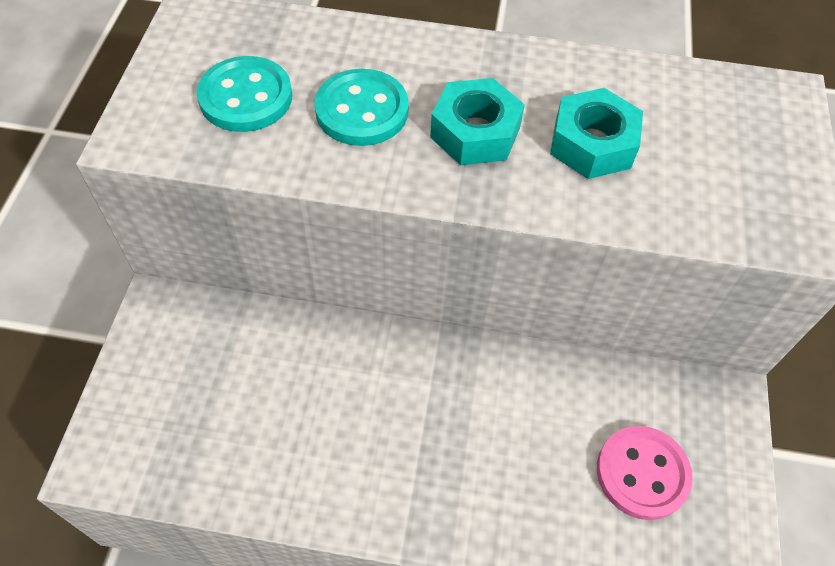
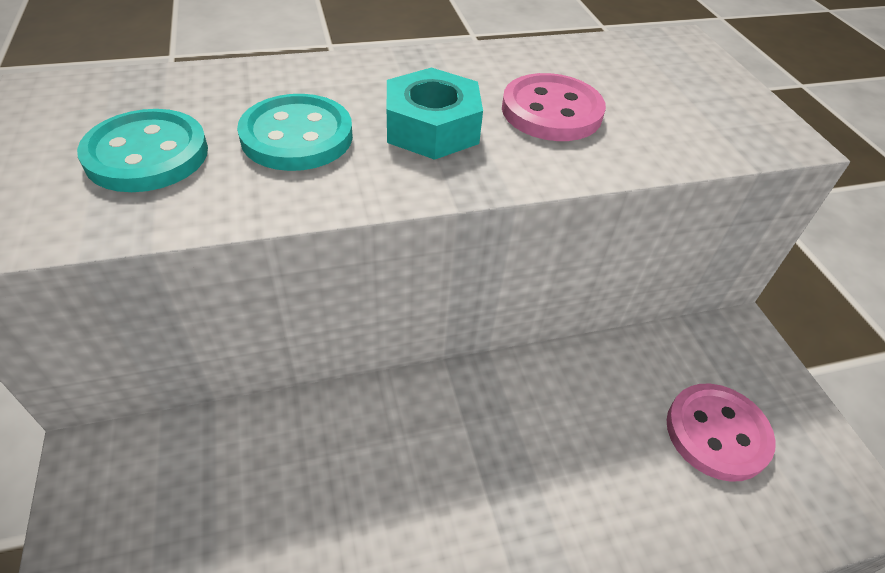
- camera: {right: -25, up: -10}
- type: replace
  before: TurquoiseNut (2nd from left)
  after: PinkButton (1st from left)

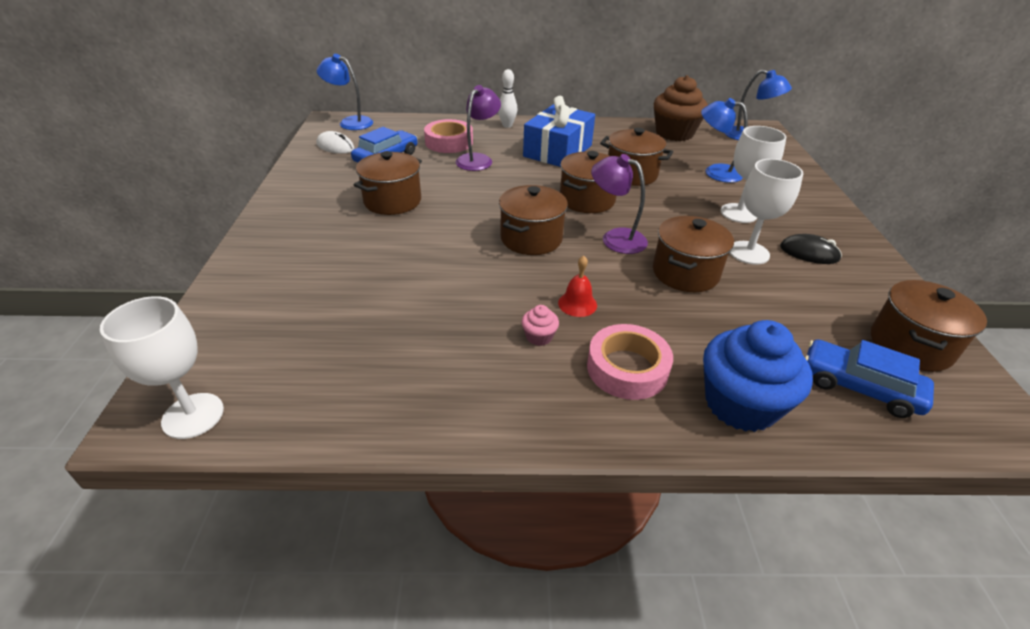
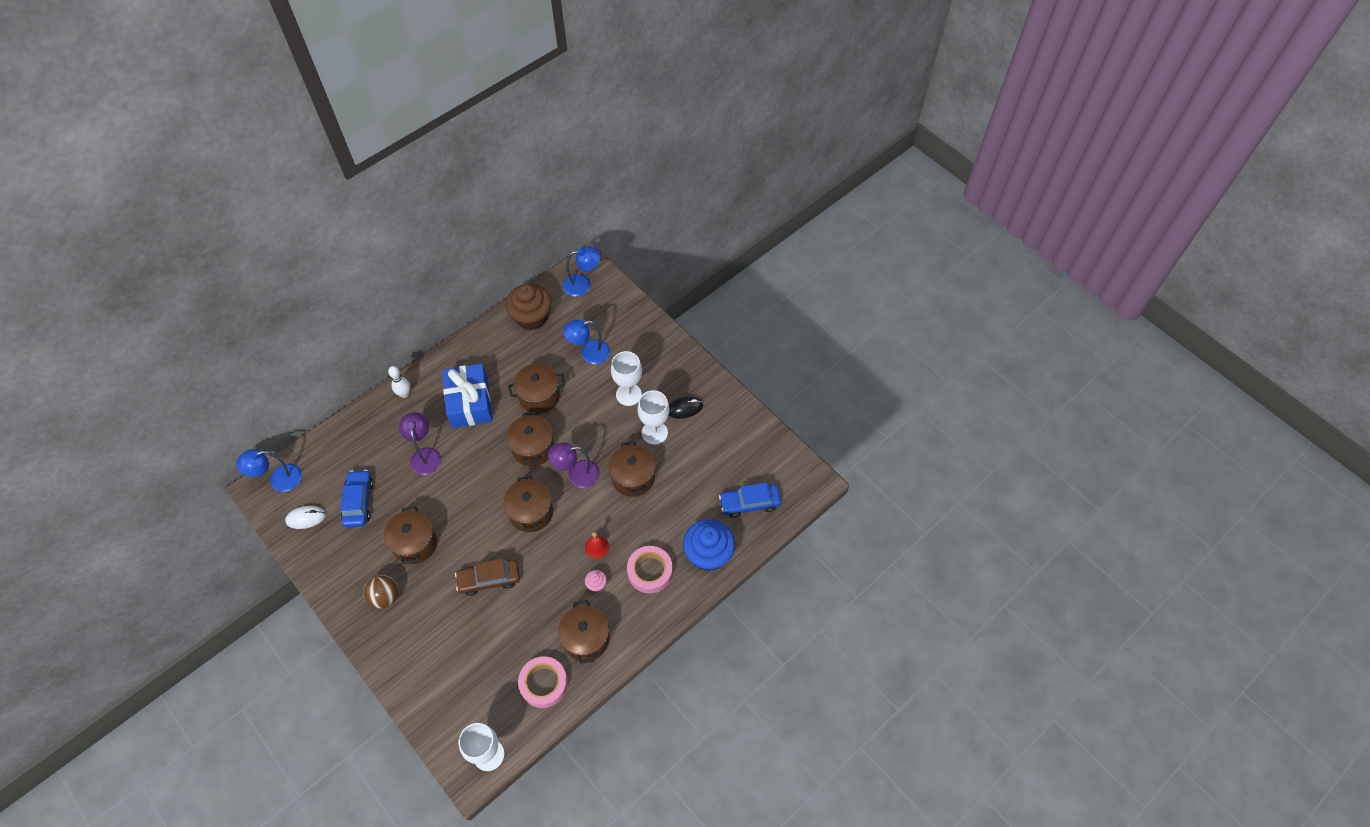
- camera: {right: -40, up: 20}
- type: move
  before: PinkTape (1st from left)
- type: move
  before: BrownPot (6th from left in the first image)
  after: BrownPot (5th from left)
- type: insert
  after: BrownBall
- type: insert
  after: BrownCar

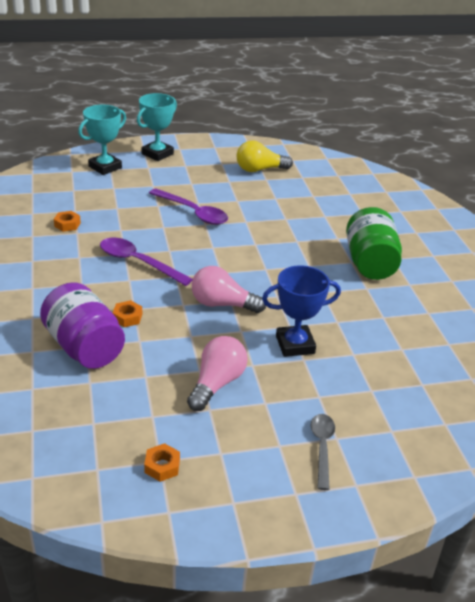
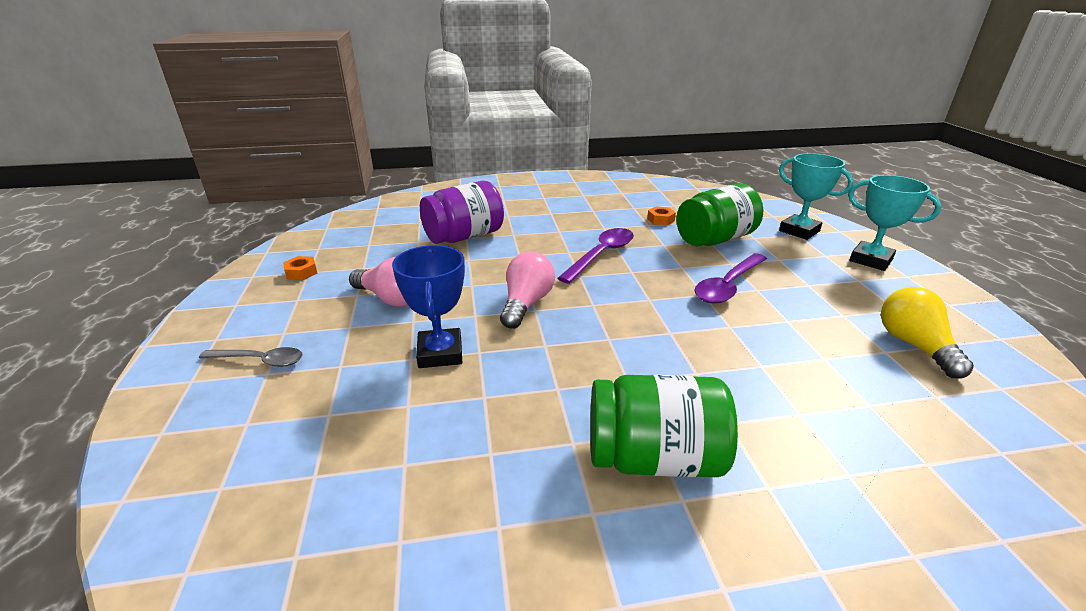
- camera: {right: 95, up: -5}
- type: delete
  before: OrangeNut (2nd from left)
- type: insert
  after: GreenJar (2nd from left)

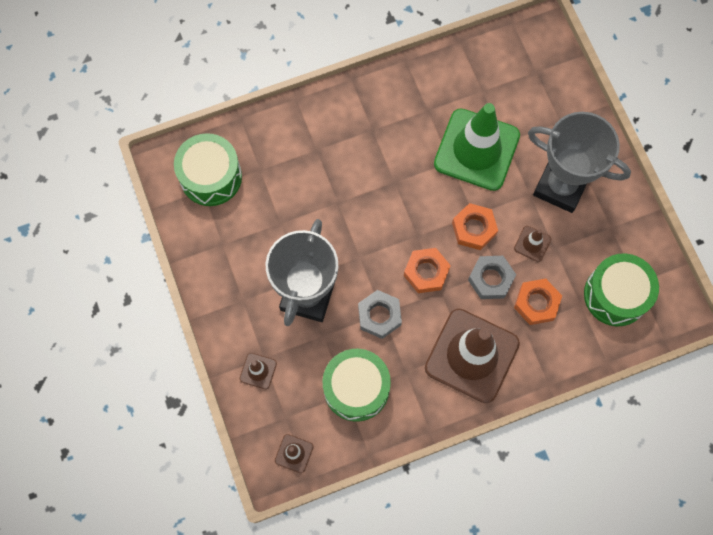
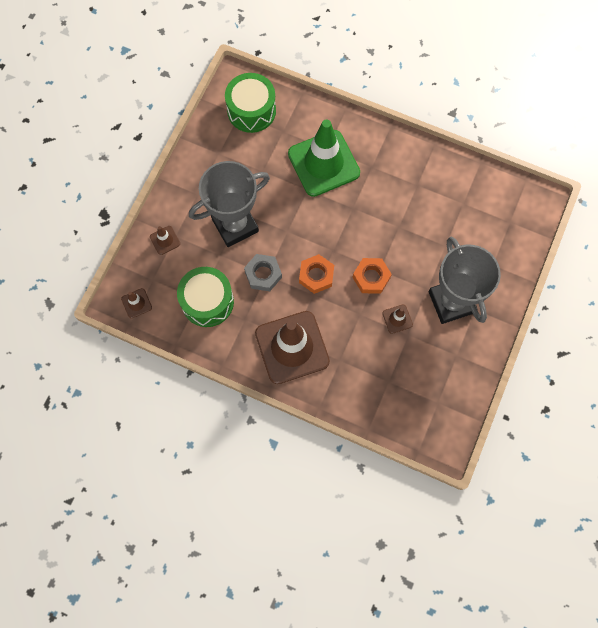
- camera: {right: 45, up: 0}
- type: move
  before: GreenTrafficCone
- type: delete
  before: GreyNut (2nd from left)
- type: delete
  before: OrangeNut (3rd from left)
- type: delete
  before: GreenDrum (3rd from left)

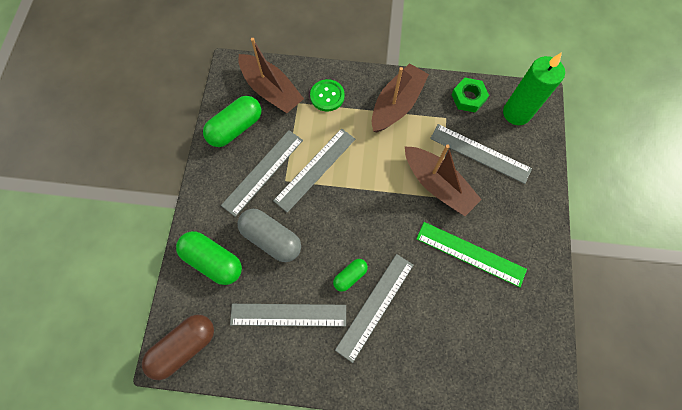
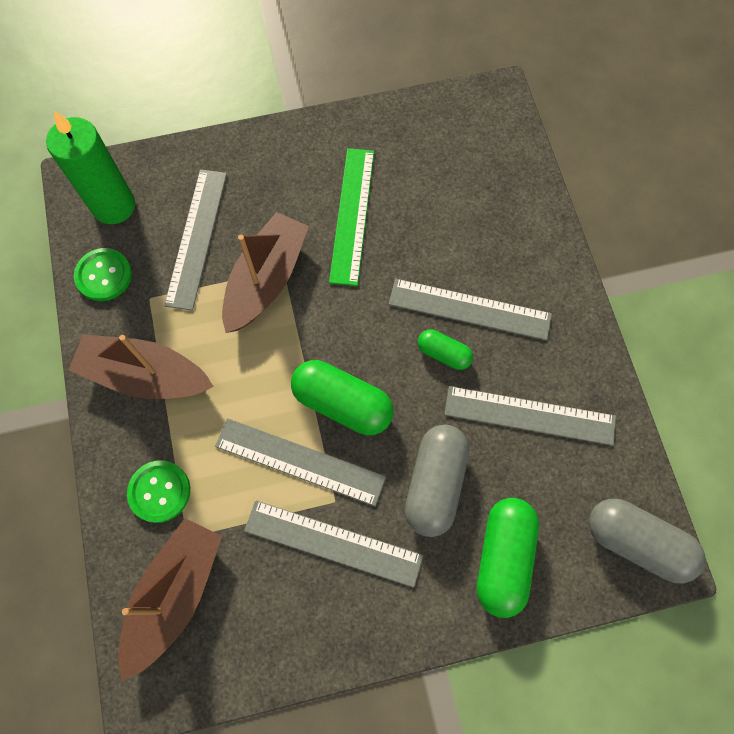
- camera: {right: -110, up: 0}
- type: recolor
  before: BrownCapsule
  after: GreyCapsule (2nd from left)
- type: move
  before: GreenCapsule (2nd from left in the first image)
  after: GreenCapsule (1st from left)
- type: rotate
  before: GreyRuler (2nd from left in the first image)
  turn: -60
- type: replace
  before: GreenNut
  after: GreenButton (1st from left)

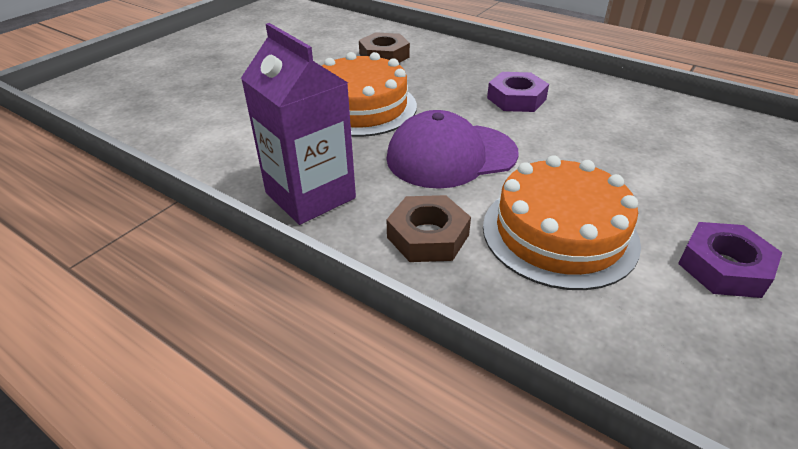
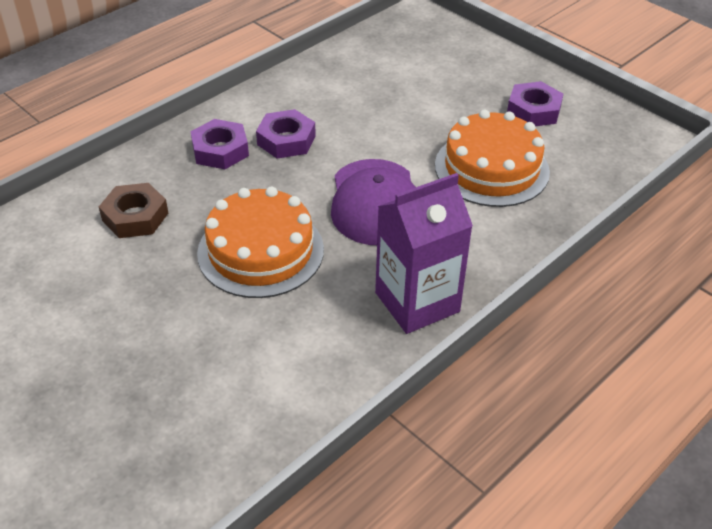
- camera: {right: -80, up: 5}
- type: delete
  before: BrownNut (2nd from left)
- type: insert
  after: PurpleNut (1st from left)

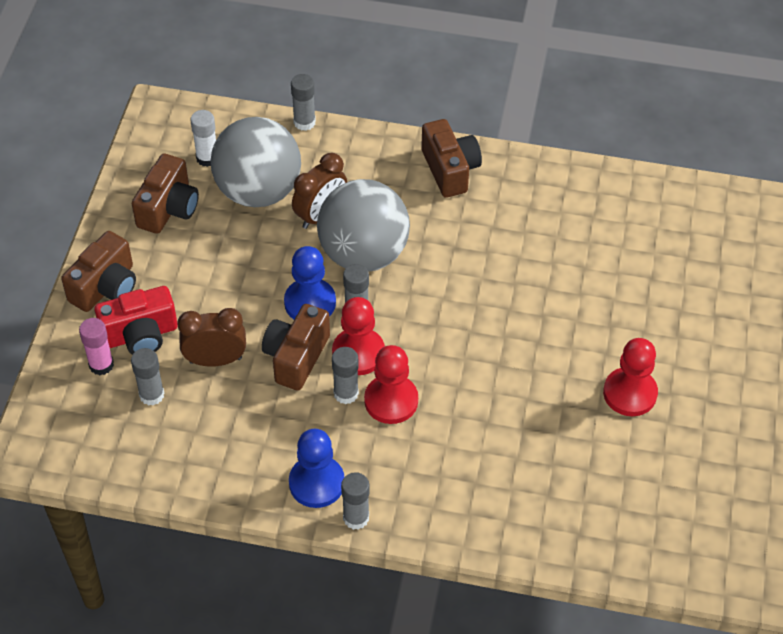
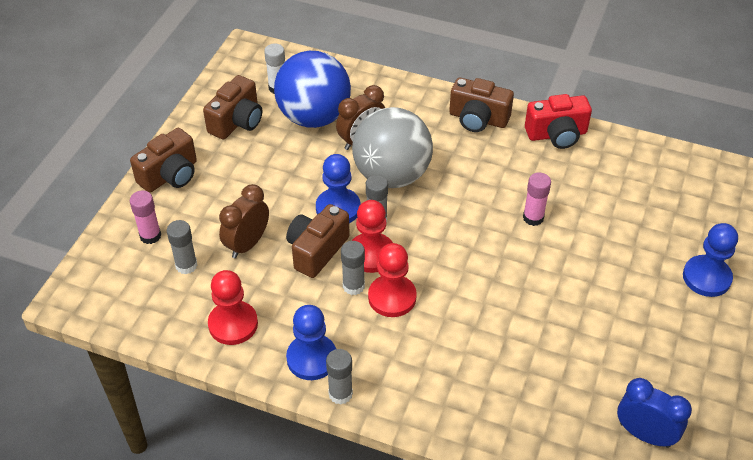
- camera: {right: 10, up: -5}
- type: move
  before: RedCamera
- type: rotate
  before: BrownClock (1st from left)
  turn: -60
- type: recolor
  before: GreyBall (1st from left)
  after: BlueBall
- type: delete
  before: GreyGlueStick (2nd from left)
- type: rotate
  before: BrownCamera (4th from left)
  turn: 120
- type: move
  before: RedPawn (3rd from left in the first image)
  after: RedPawn (1st from left)
- type: insert
  after: PinkGlueStick (2nd from left)
- type: insert
  after: BlueClock
- type: insert
  after: BluePawn (3rd from left)

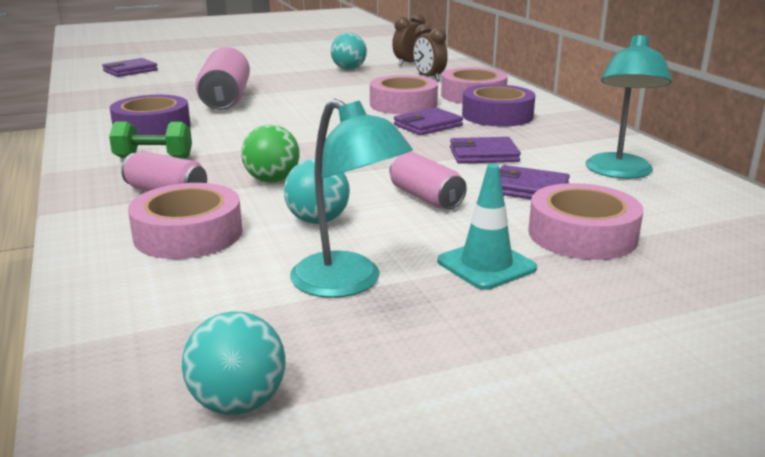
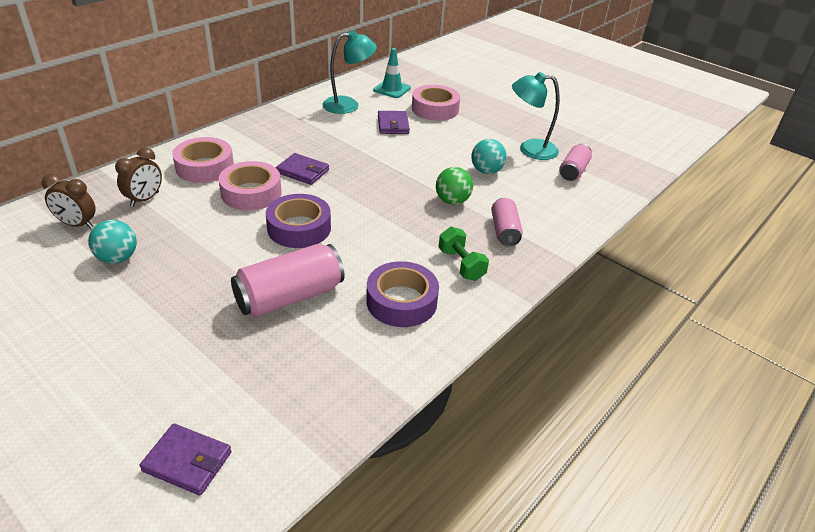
- camera: {right: -120, up: 15}
- type: delete
  before: PinkTape (1st from left)
- type: delete
  before: TurquoiseBall (1st from left)
- type: rotate
  before: TurquoiseLamp (1st from left in the first image)
  turn: -105
- type: move
  before: PinkCan (3rd from left)
- type: move
  before: TurquoiseTrafficCone
- type: delete
  before: PurpleWallet (3rd from left)
- type: move
  before: PurpleTape (2nd from left in the first image)
  after: PurpleTape (1st from left)

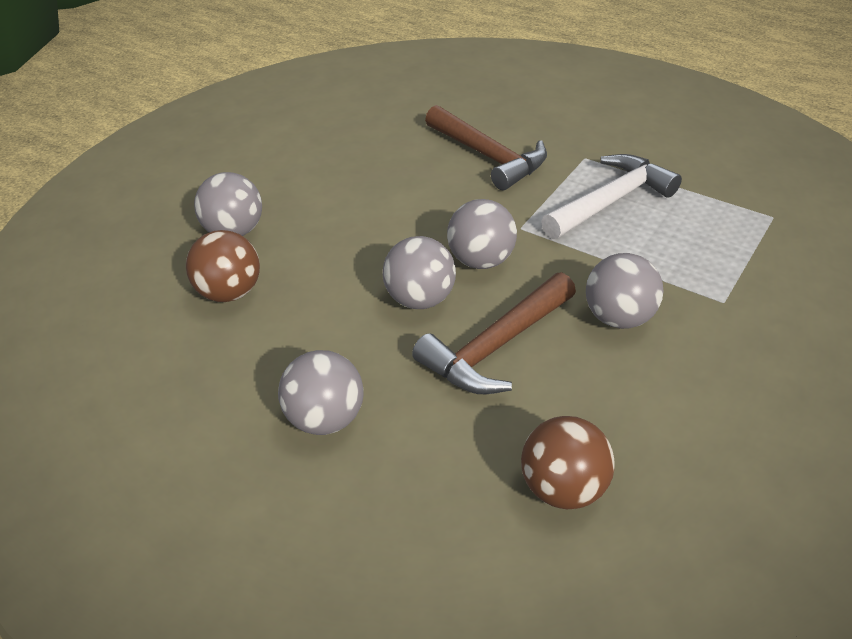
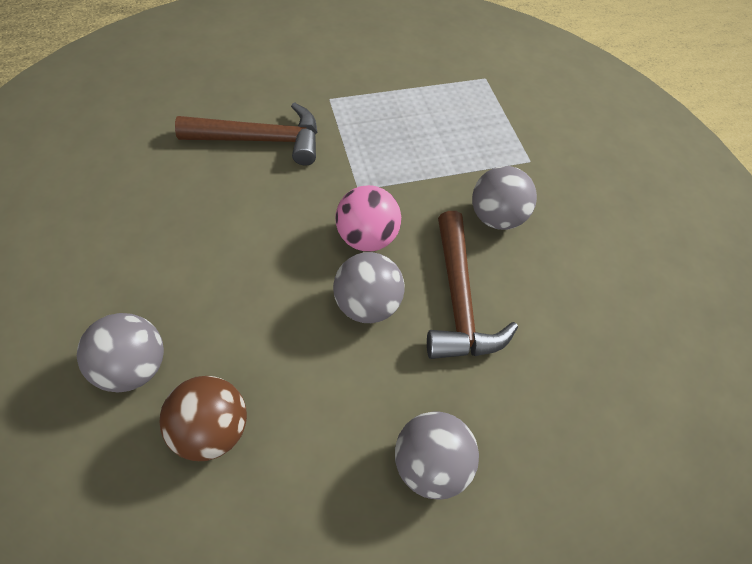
- camera: {right: -55, up: 15}
- type: recolor
  before: GreyBall (4th from left)
  after: PinkBall
- type: delete
  before: BrownBall (2nd from left)
- type: delete
  before: WhiteHammer

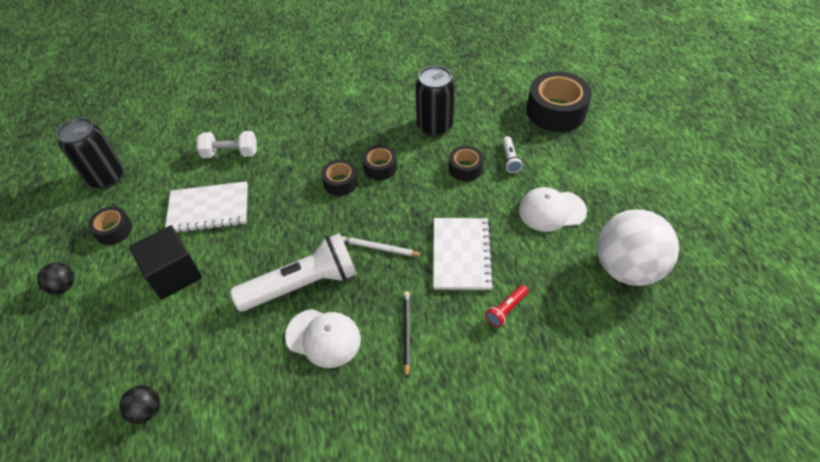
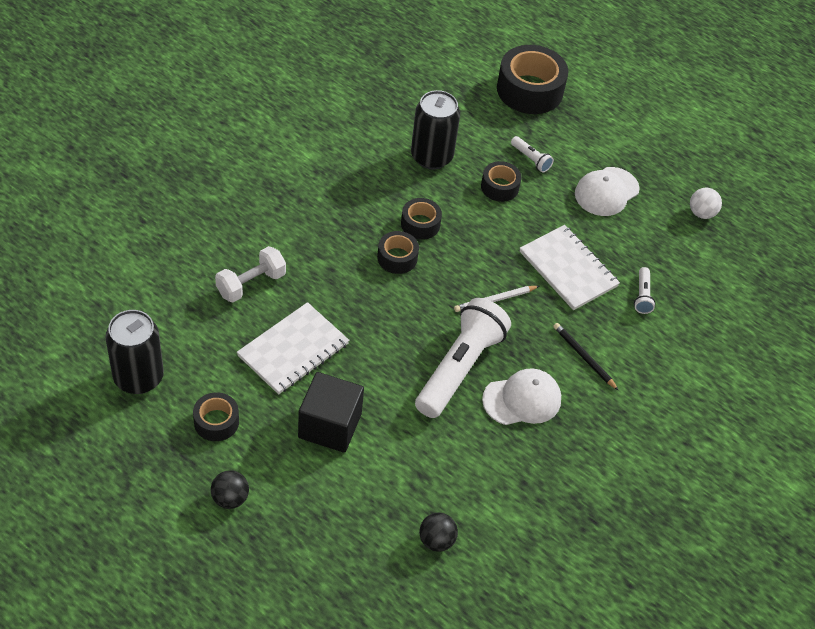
- camera: {right: -45, up: 0}
- type: recolor
  before: RedFlashlight
  after: WhiteFlashlight (3rd from left)
- type: resize
  before: WhiteBall
  scale: 0.44

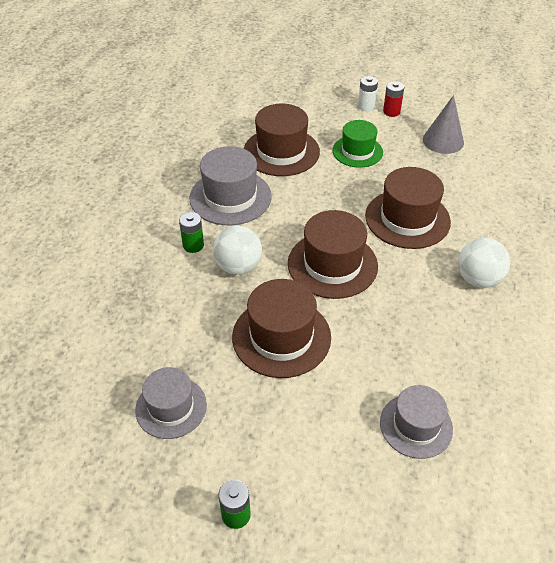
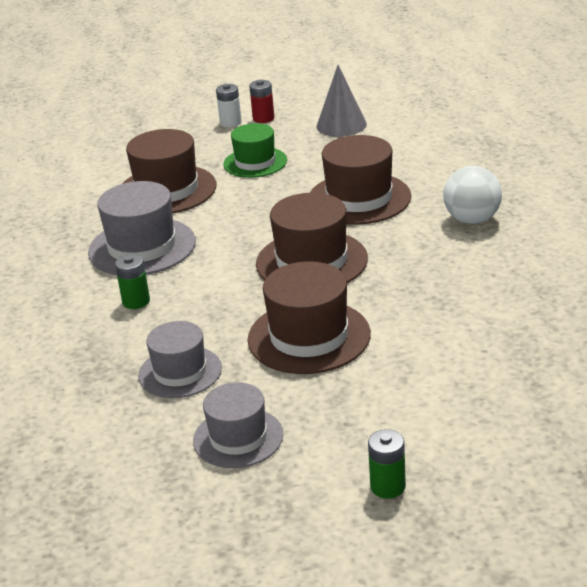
- camera: {right: -25, up: -15}
- type: delete
  before: WhiteBall (1st from left)
- type: move
  before: GreyHat (3rd from left in the first image)
  after: GreyHat (2nd from left)

